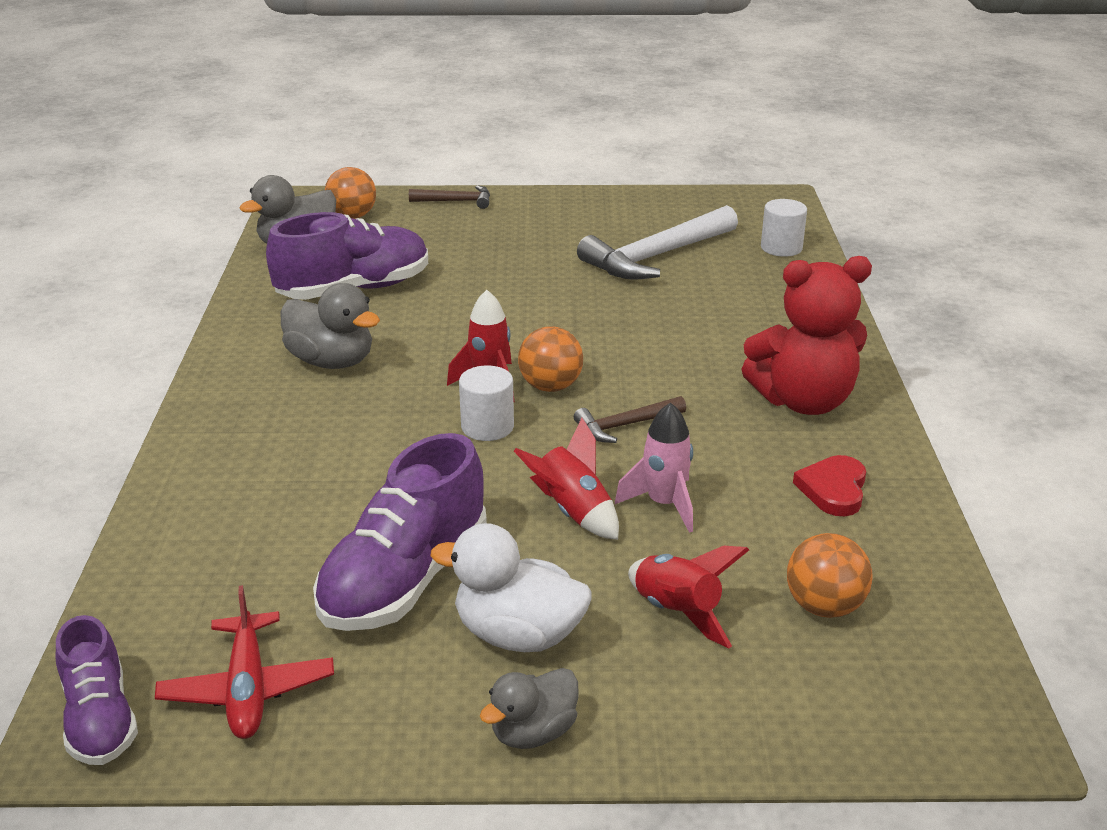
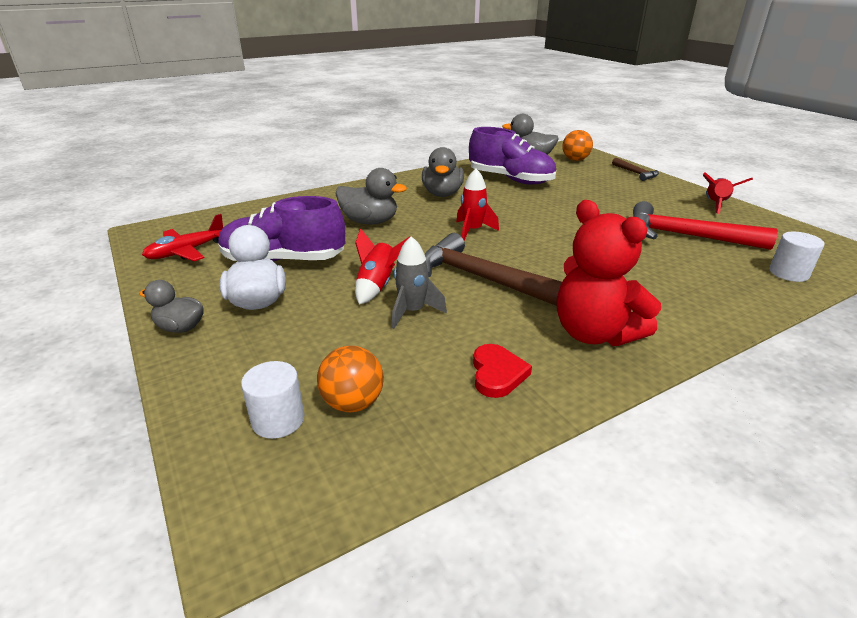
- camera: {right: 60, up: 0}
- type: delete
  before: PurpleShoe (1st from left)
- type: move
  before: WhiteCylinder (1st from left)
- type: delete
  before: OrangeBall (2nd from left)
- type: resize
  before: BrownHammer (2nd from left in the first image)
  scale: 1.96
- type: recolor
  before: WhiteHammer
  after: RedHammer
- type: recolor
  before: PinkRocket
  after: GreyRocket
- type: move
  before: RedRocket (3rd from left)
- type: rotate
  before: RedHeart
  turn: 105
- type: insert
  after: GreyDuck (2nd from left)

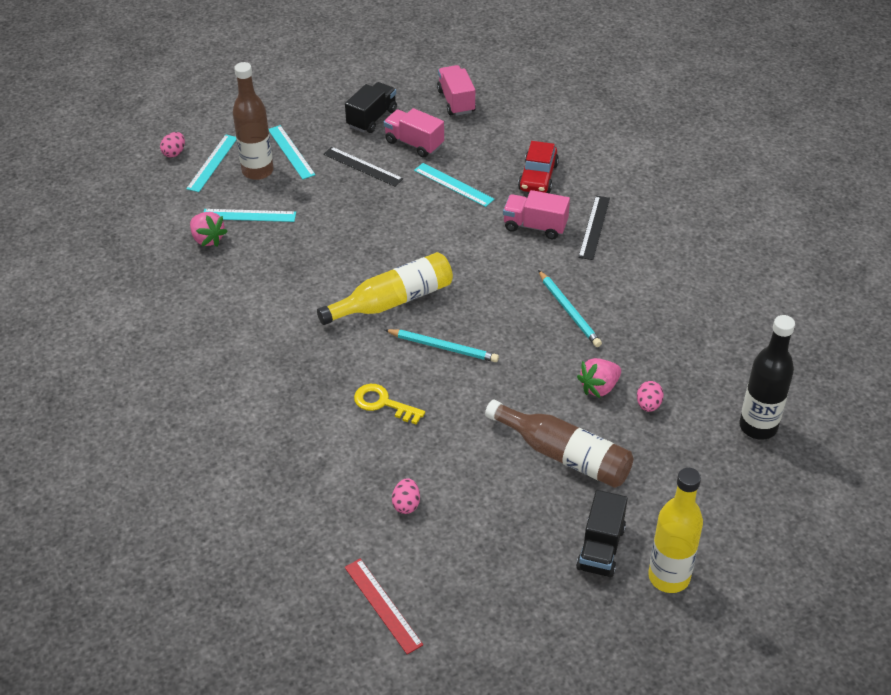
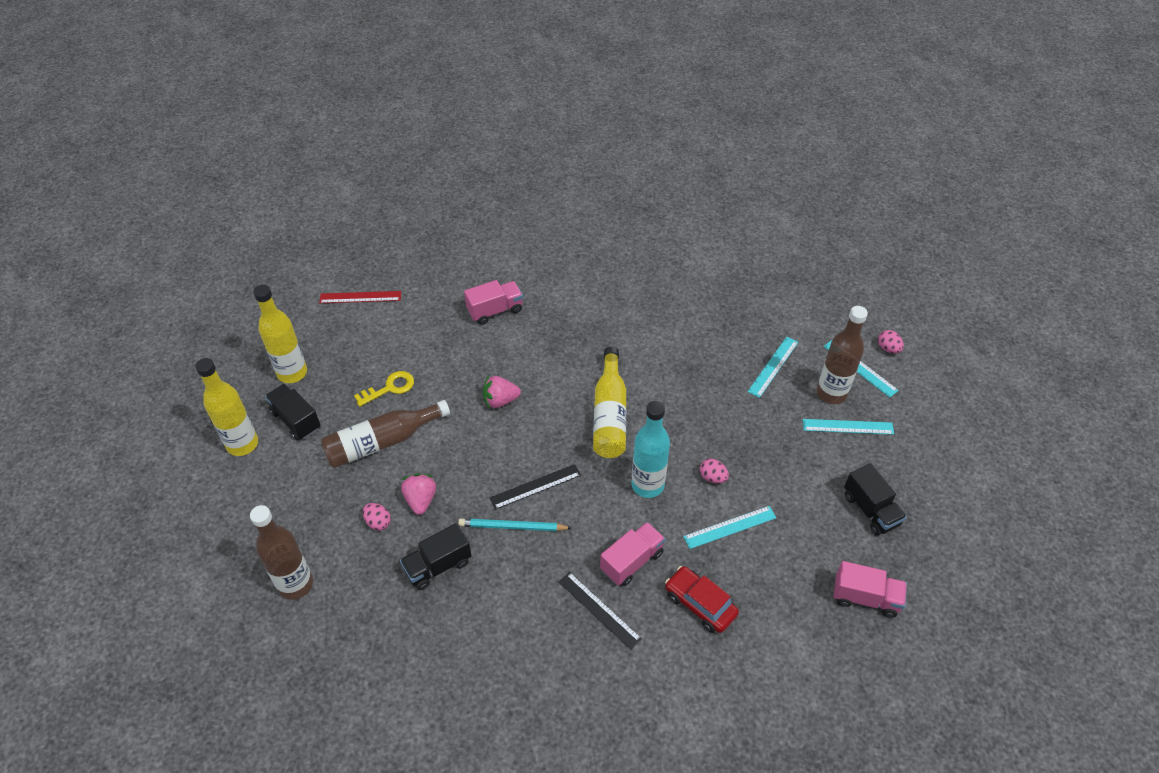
- camera: {right: 120, up: 5}
- type: move
  before: PinkStrawberry (1st from left in the first image)
  after: PinkStrawberry (2nd from left)
- type: move
  before: BlackRuler (1st from left)
- type: move
  before: YellowKey
- type: move
  before: PinkTruck (1st from left)
- type: delete
  before: TurquoisePencil (1st from left)
- type: move
  before: PinkEgg (2nd from left)
- type: recolor
  before: BlackBottle
  after: BrownBottle (1st from left)
- type: insert
  after: YellowBottle (2nd from left)
- type: insert
  after: BlackTruck (2nd from left)
- type: insert
  after: TurquoiseBottle

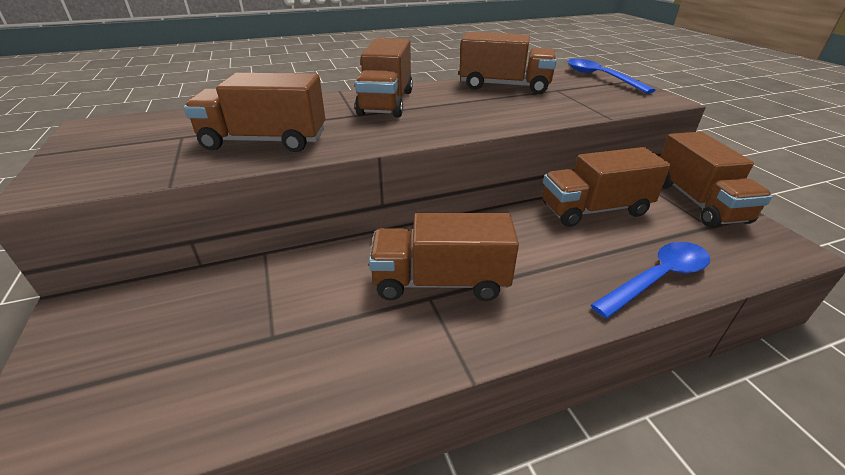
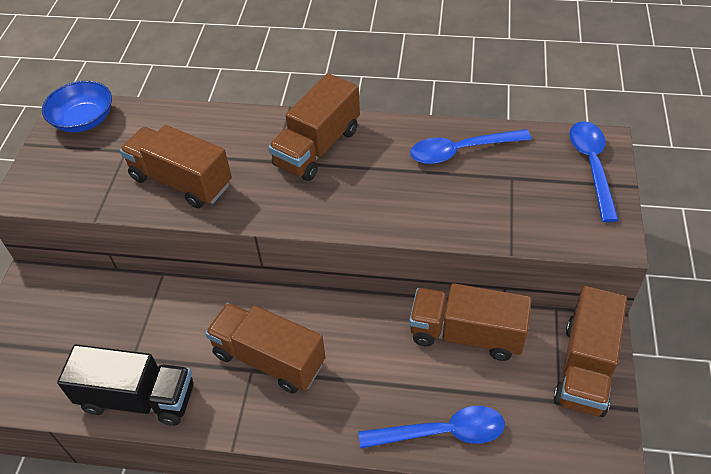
- camera: {right: 30, up: 15}
- type: replace
  before: BrownTruck (4th from left)
  after: BlueSpoon (2nd from left)
- type: insert
  after: BlueBowl
- type: insert
  after: BlackTruck

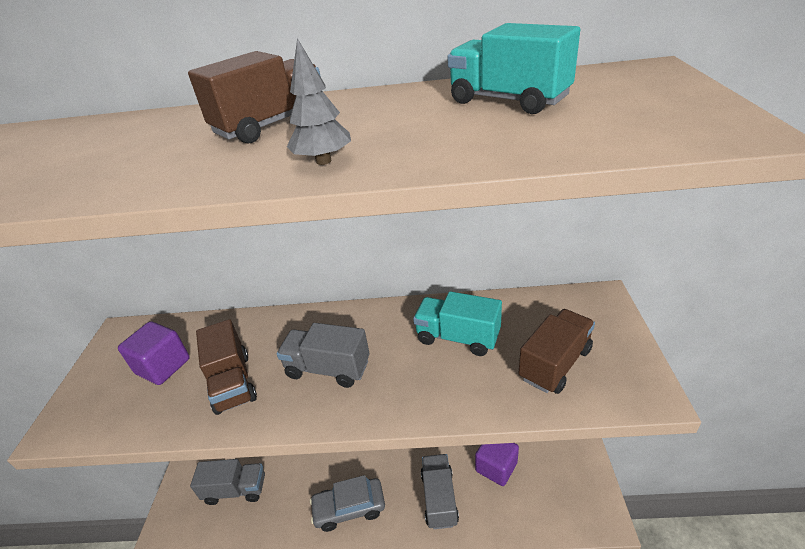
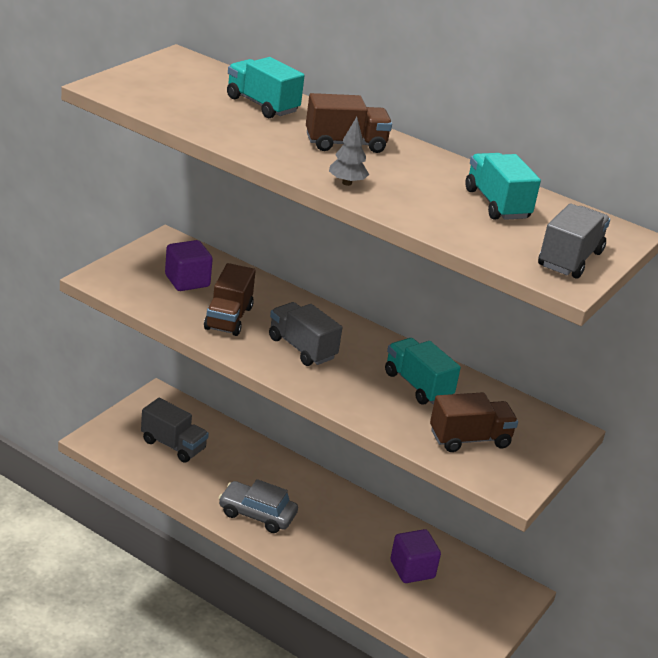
- camera: {right: 25, up: -5}
- type: move
  before: GreyTruck (3rd from left)
- type: insert
  after: TurquoiseTruck (1st from left)

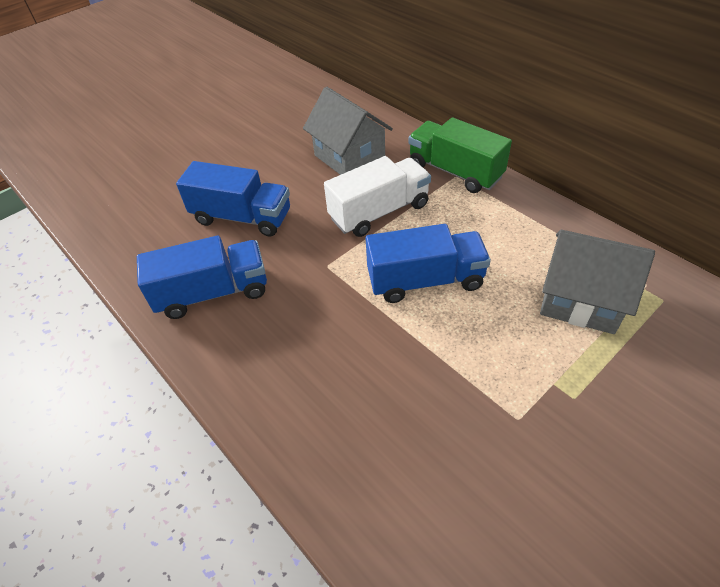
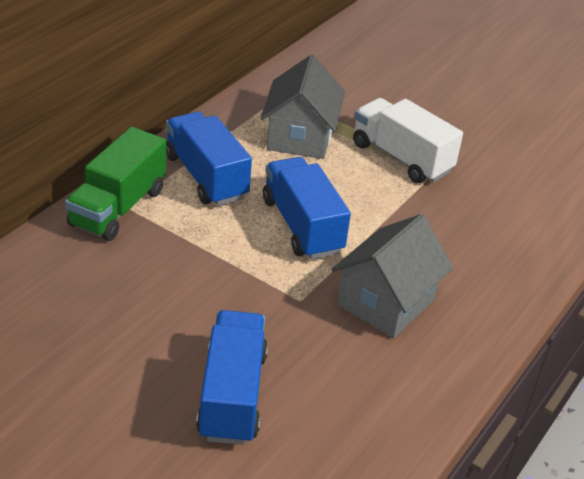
- camera: {right: -110, up: -10}
- type: move
  before: BlueTruck (1st from left)
- type: move
  before: GreyHouse (1st from left in the first image)
  after: GreyHouse (2nd from left)
- type: move
  before: WhiteTruck

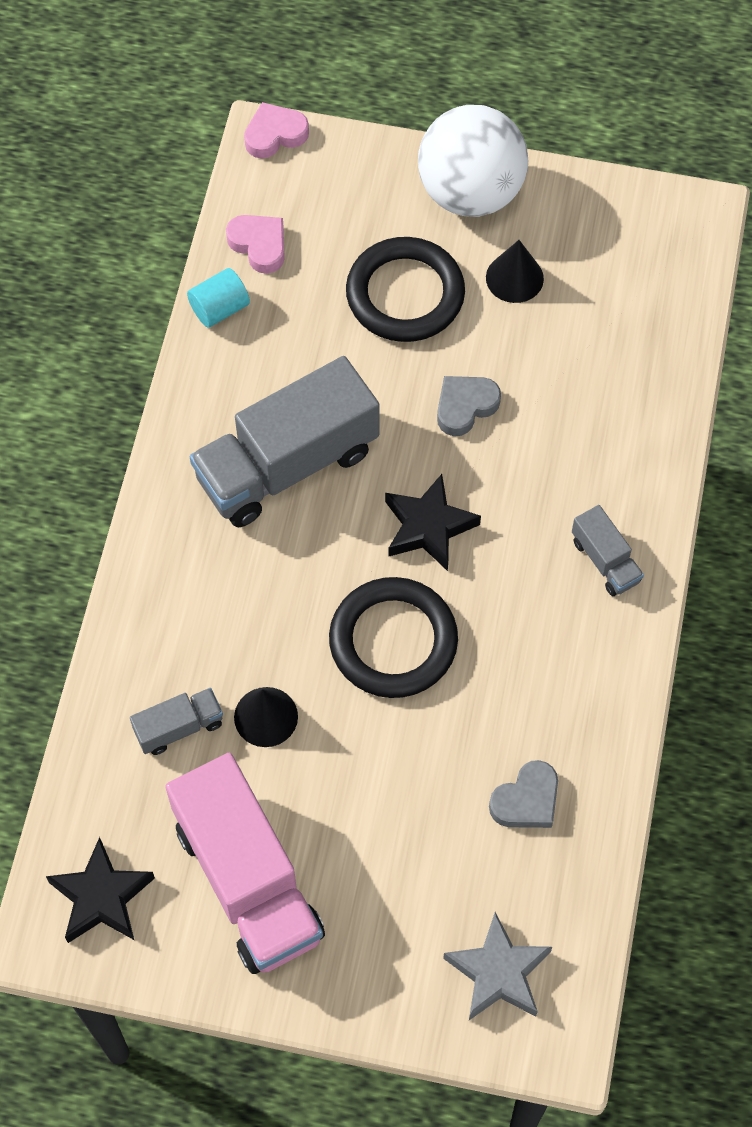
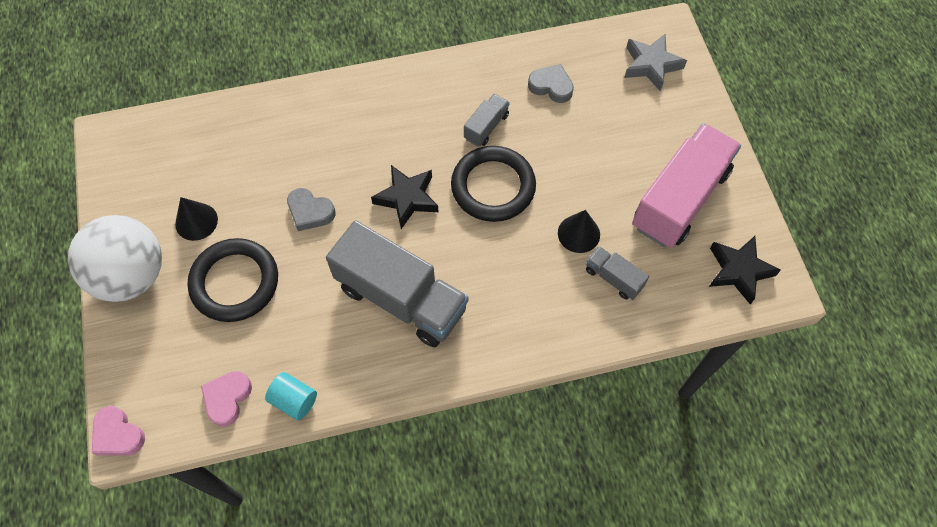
- camera: {right: -115, up: 0}
- type: move
  before: GreyTruck (3rd from left in the first image)
  after: GreyTruck (2nd from left)

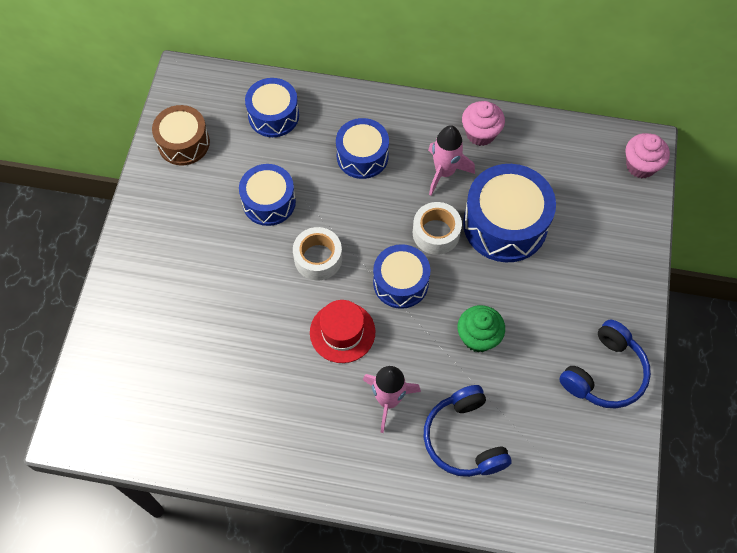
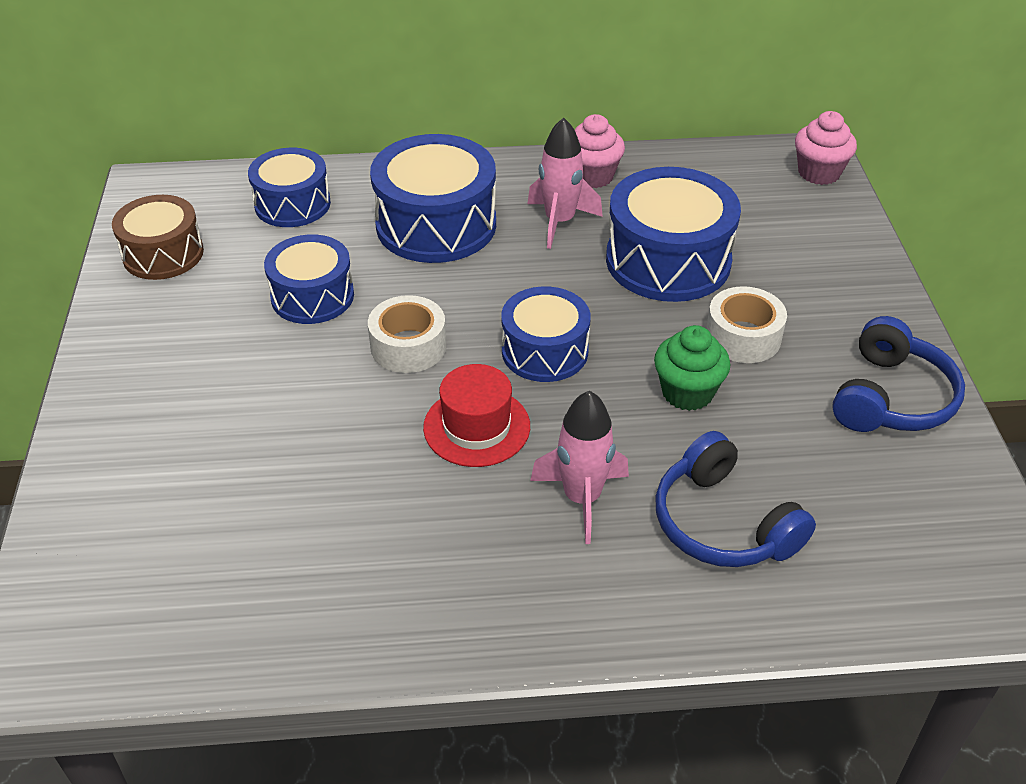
- camera: {right: -15, up: -20}
- type: resize
  before: BlueDrum (3rd from left)
  scale: 1.56
- type: move
  before: WhiteTape (2nd from left)

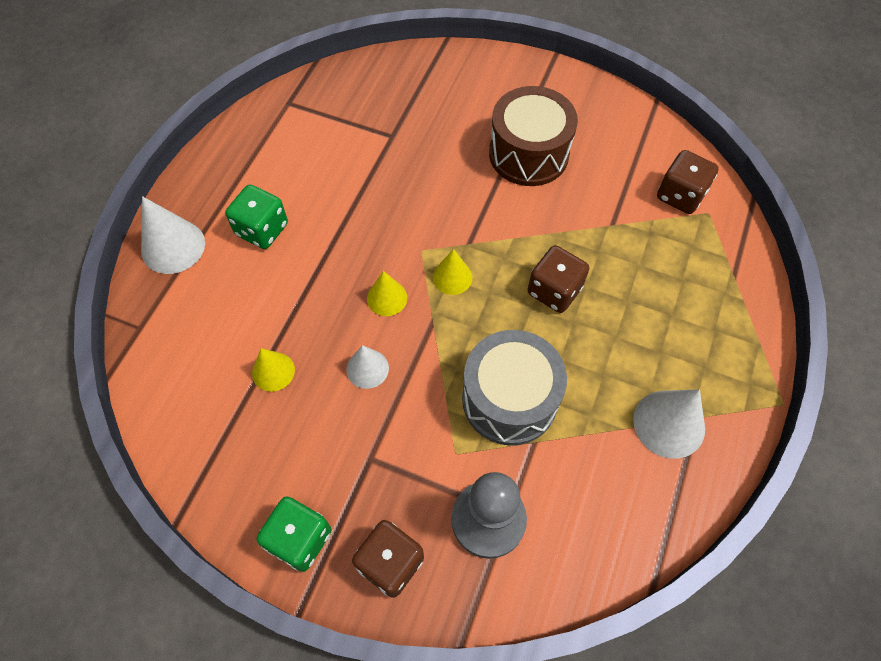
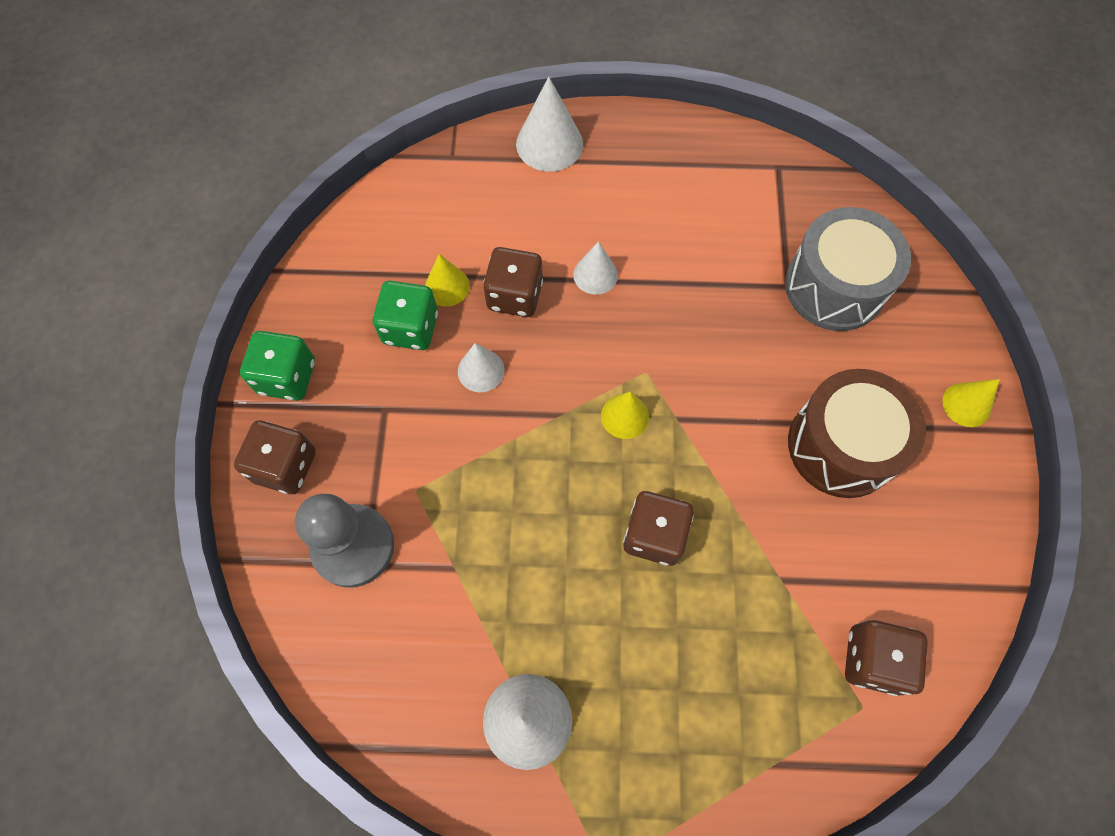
- camera: {right: 70, up: 5}
- type: move
  before: GreenDice (1st from left in the first image)
  after: GreenDice (2nd from left)
- type: move
  before: YellowCone (2nd from left in the first image)
  after: YellowCone (3rd from left)
- type: move
  before: GreyDrum
- type: insert
  after: BrownDice (2nd from left)
- type: insert
  after: WhiteCone (4th from left)

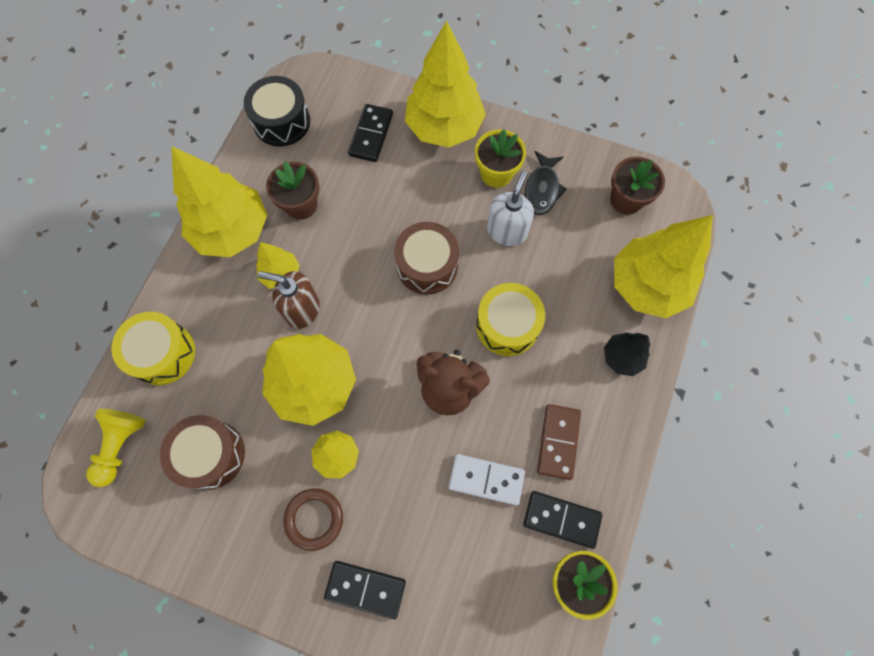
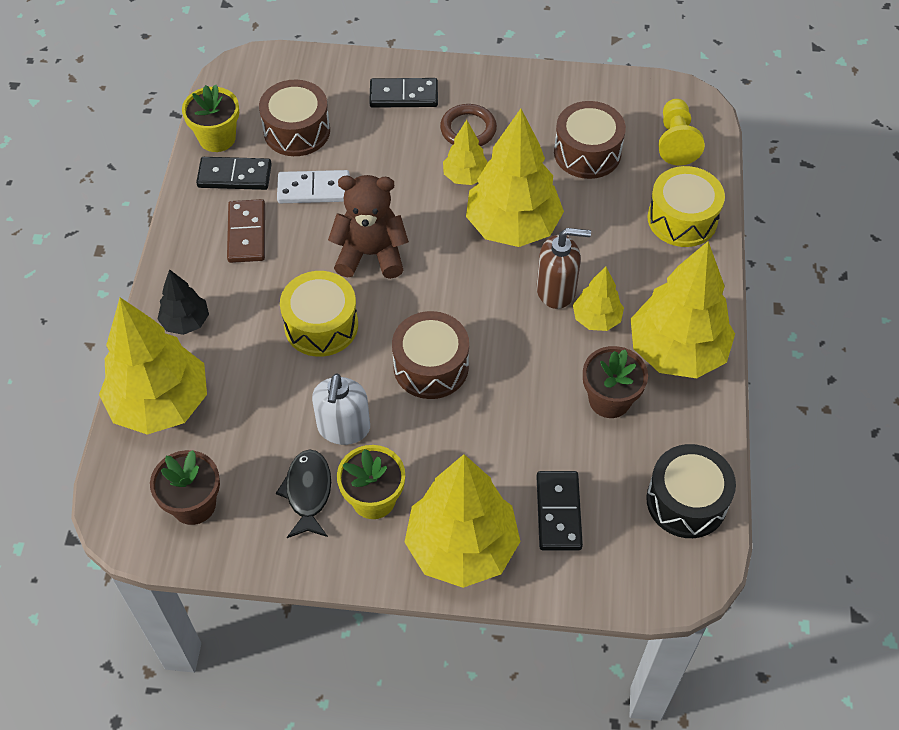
- camera: {right: 165, up: -15}
- type: insert
  after: BrownDrum (1st from left)

